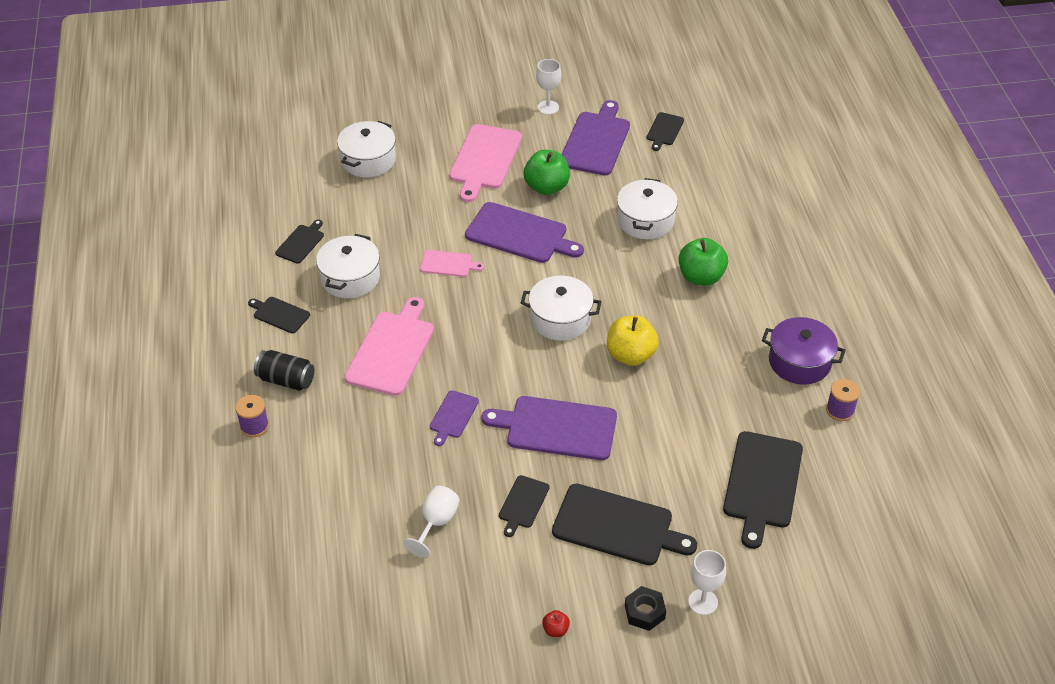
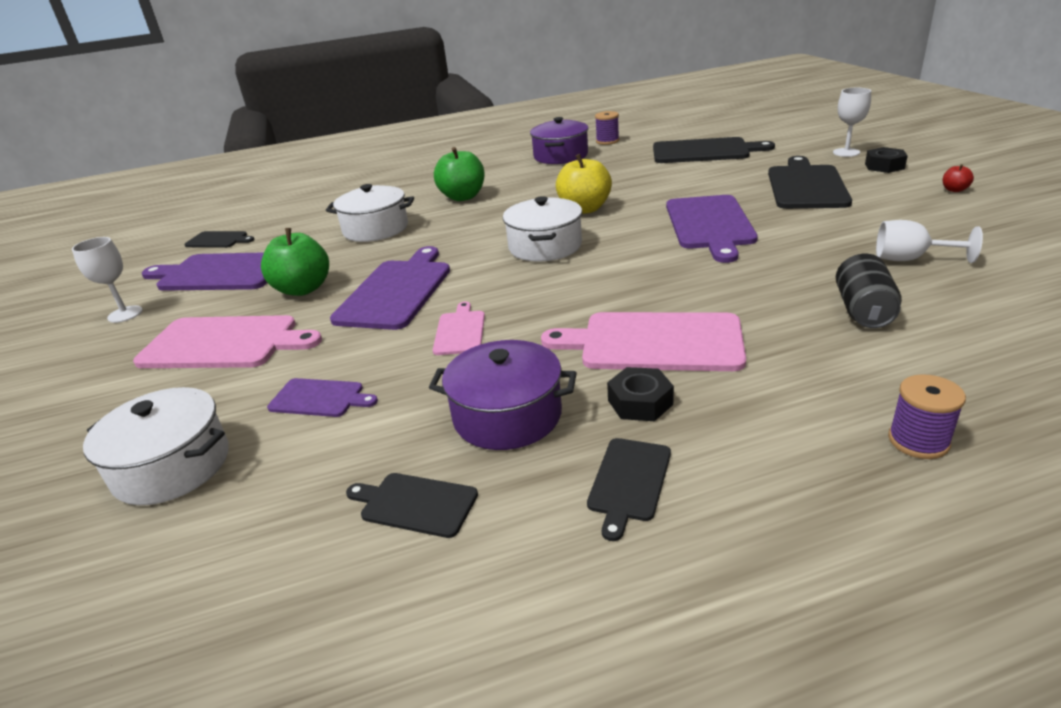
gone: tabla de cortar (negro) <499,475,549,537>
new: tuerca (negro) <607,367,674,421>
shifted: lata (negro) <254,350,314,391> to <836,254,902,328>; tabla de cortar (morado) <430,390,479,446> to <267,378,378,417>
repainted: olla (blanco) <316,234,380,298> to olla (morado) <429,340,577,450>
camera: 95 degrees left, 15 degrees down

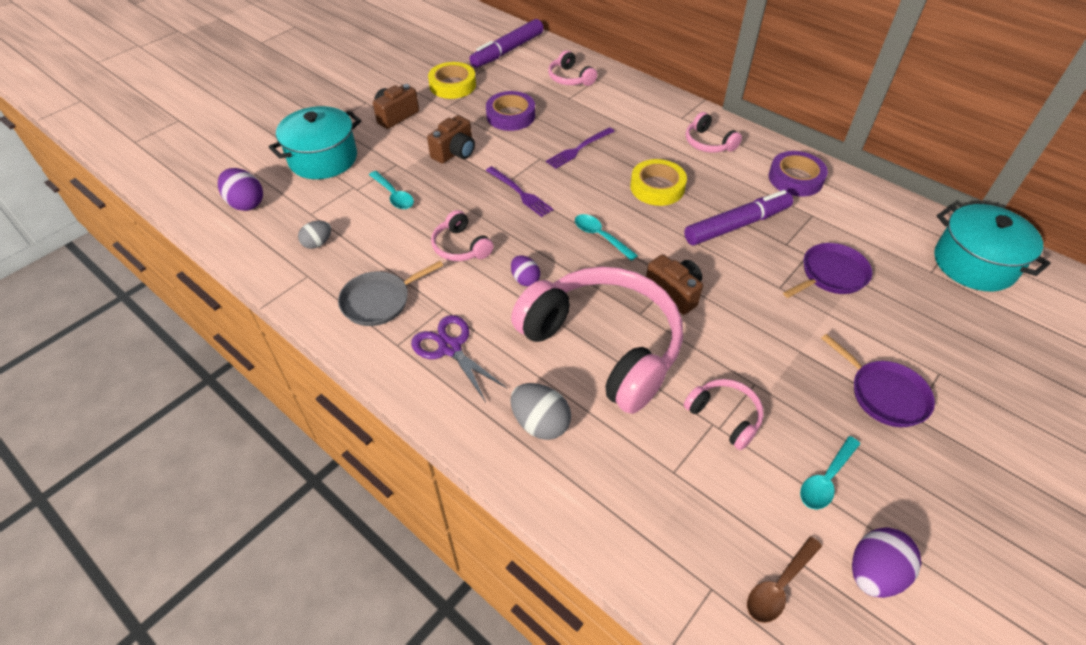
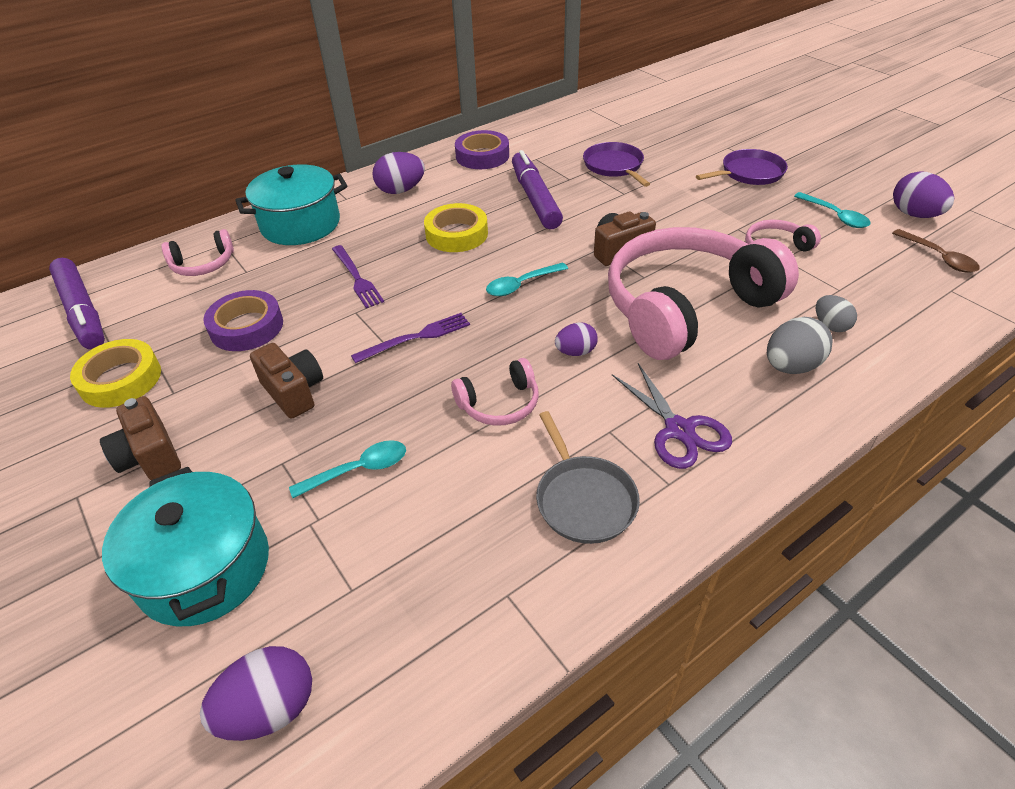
shifted: huevo (gris) <298,221,331,249> to <816,295,857,332>; olla (turquesa) <934,204,1051,291> to <235,165,347,245>
swapped: auriculares (rosa) <686,112,742,153> to huevo (morado) <372,152,425,194>
rotated: tijeras (morado) <411,315,508,402> = <612,363,732,469> 90 degrees counterclockwise
camera: 75 degrees left, 5 degrees down

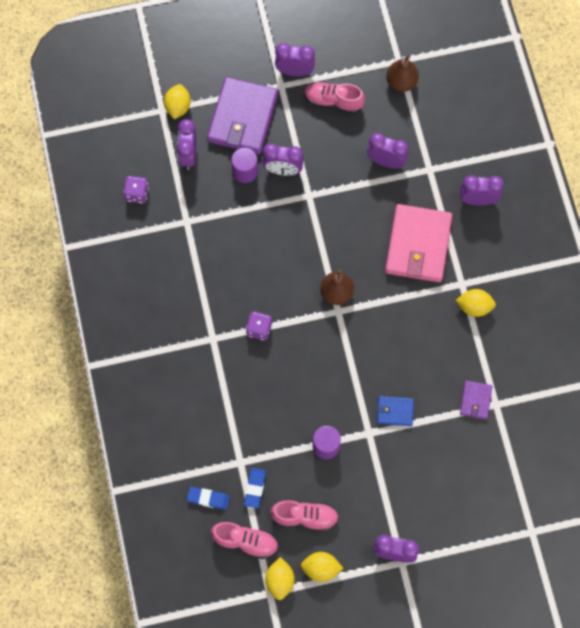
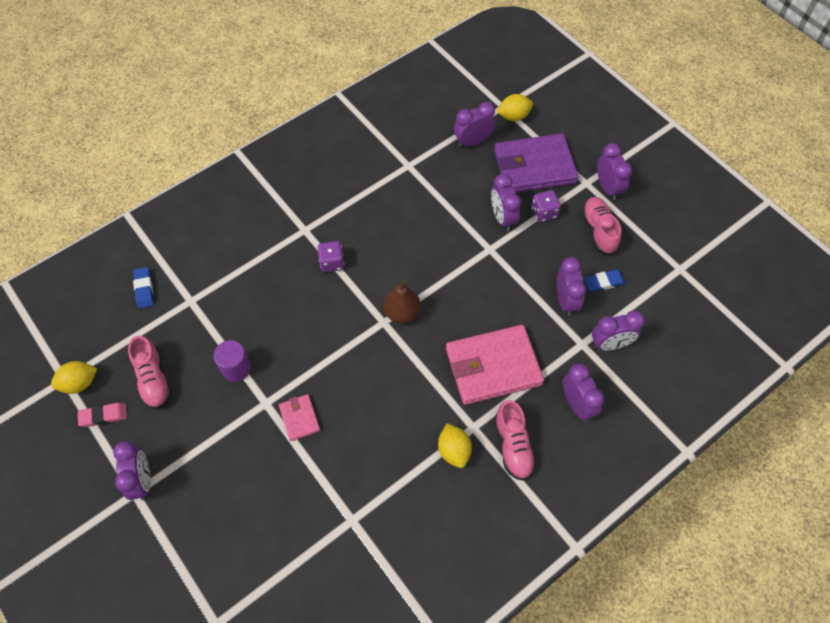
gone: cilindro (morado) <231,148,258,183>; pera (marrón) <386,55,419,92>; cartera (morado) <460,381,492,420>
new: despertador (morado) <592,310,645,351>
shifted: dado (morado) <123,176,149,204> to <532,190,561,222>; zapato (rosa) <211,522,278,559> to <494,400,536,481>; goma de borrar (azul) <244,468,266,508> to <584,270,626,292>
swapped: limón (amarillo) <301,552,343,582> to goma de borrar (rosa) <78,403,127,427>
repainted: cartera (azul) <377,396,414,426> to cartera (rosa) <279,394,320,441>
camera: 65 degrees right, 10 degrees down

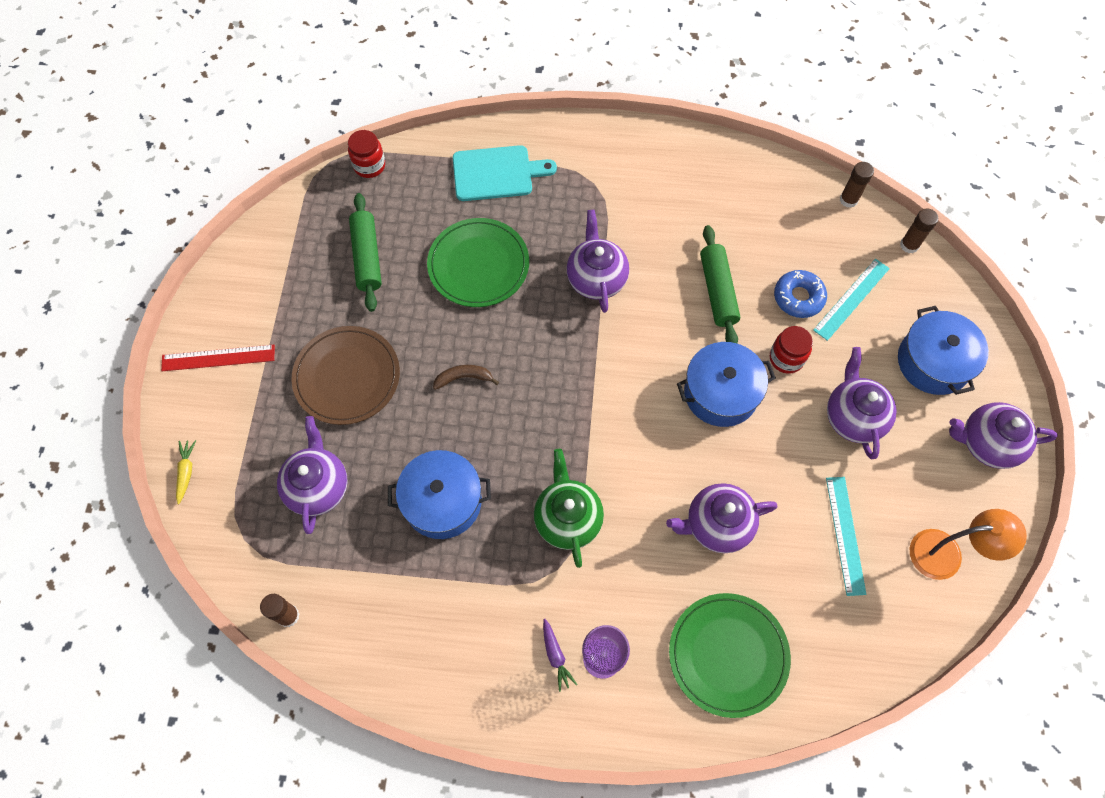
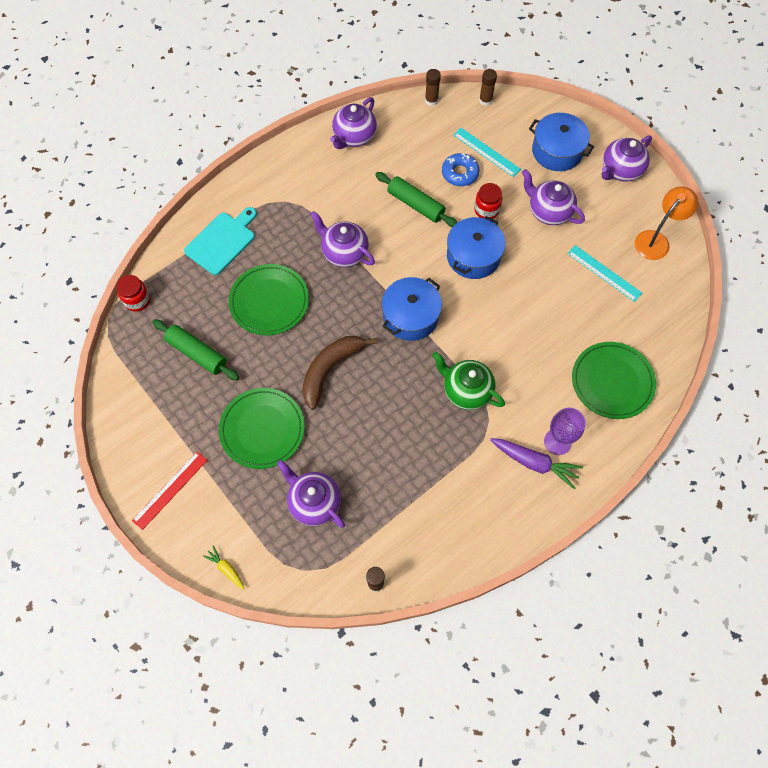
shifted: olla (azul) <388,450,491,539> to <382,277,442,341>; tetera (morado) <666,483,778,553> to <330,97,377,149>
repainted: plato (marrón) <291,326,400,425> to plato (verde) <219,388,305,469>
rotated: regla (turquesa) <813,259,890,341> = <453,128,521,177> 45 degrees counterclockwise
scaled: plátano (marrón) <433,365,499,390> = <302,336,377,410> x1.95; zanahoria (morado) <543,619,577,692> = <490,438,583,489> x1.83
camera: 45 degrees left, 0 degrees up

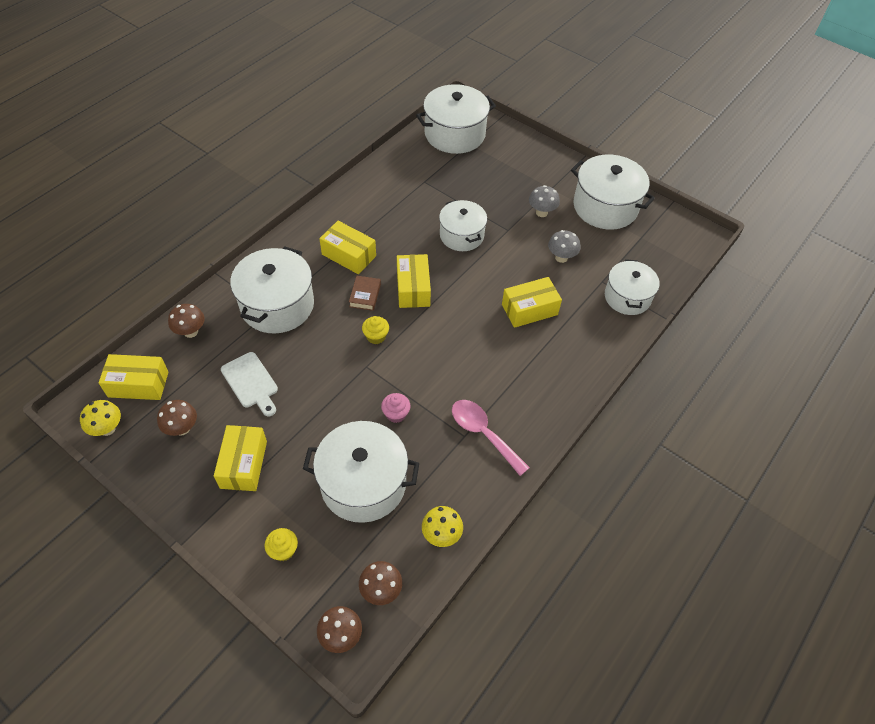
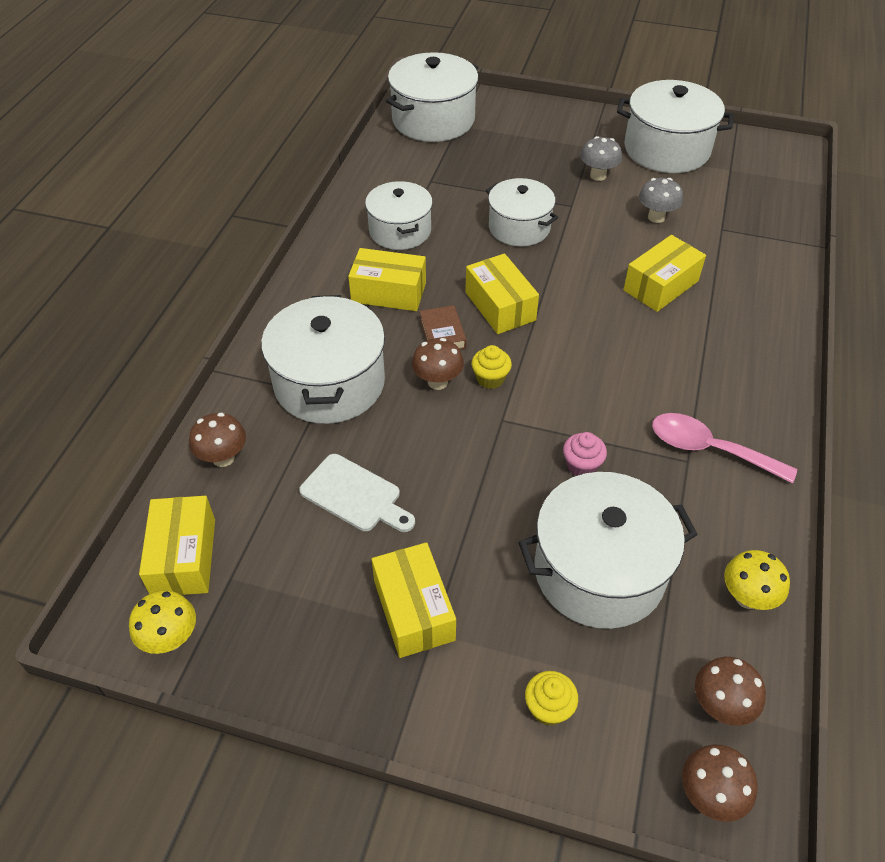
shifted: seta (marrón) <157,400,197,436> to <412,338,464,390>; olla (blanco) <605,259,660,315> to <365,181,433,250>
rotated: caja (amarillo) <98,354,169,400> = <139,496,215,595> 75 degrees counterclockwise
camera: 20 degrees left, 5 degrees down

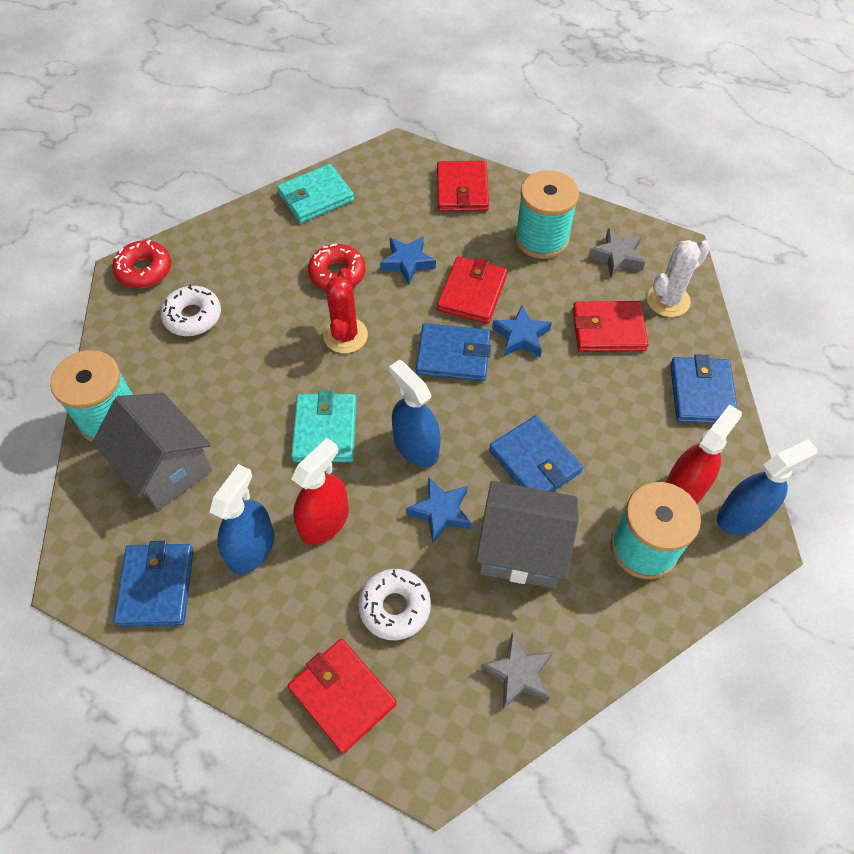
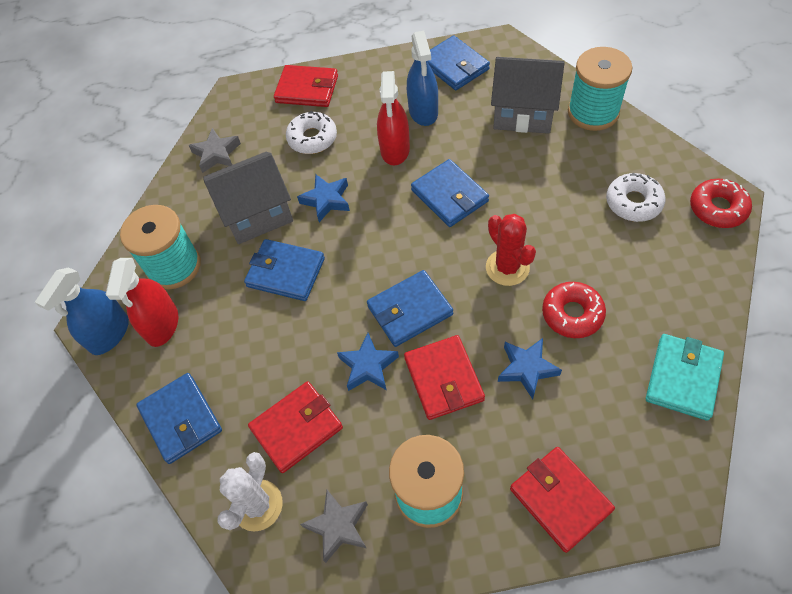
gone: pulverizador (azul) <389,360,441,467>
repainted: cartera (turquesa) <291,390,357,462> to cartera (azul) <411,159,489,227>
camera: 150 degrees right, 0 degrees up

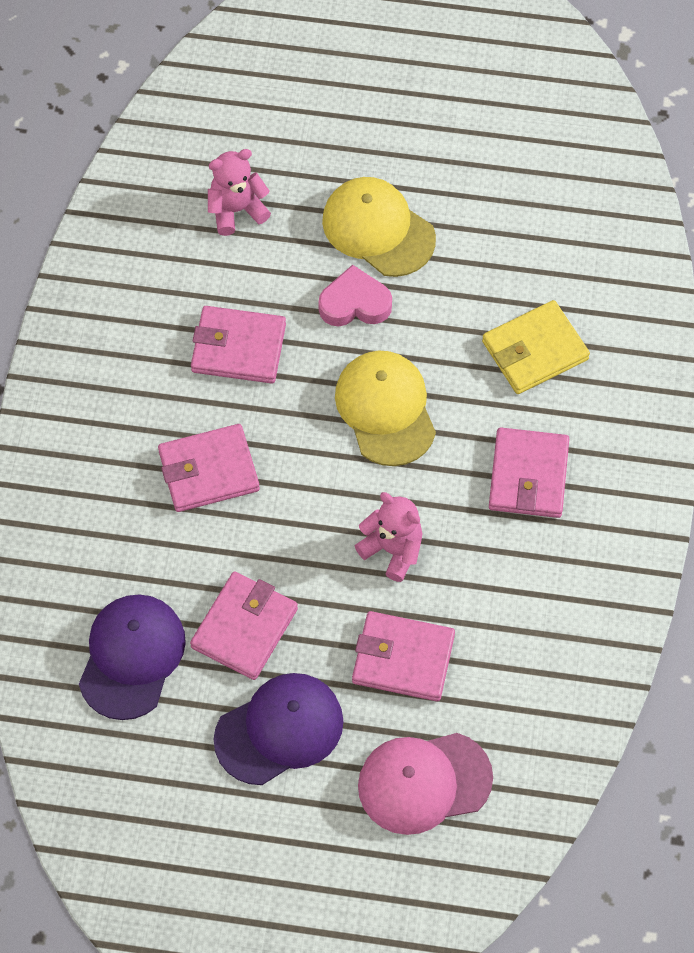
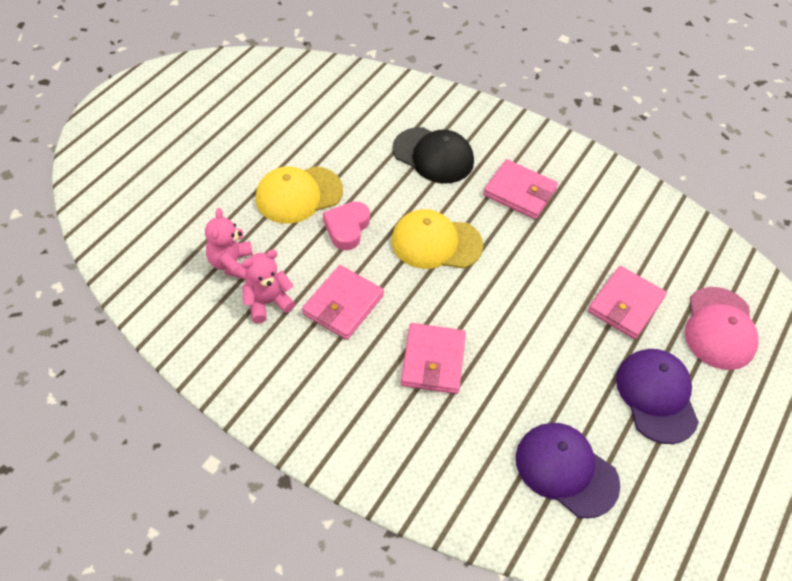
gone: cartera (rosa) <190,571,298,680>
shifted: osito (rosa) <354,492,422,582> to <242,250,295,323>
swapped: cartera (amarillo) <482,300,590,394> to gorra (negro) <393,127,474,184>
camera: 70 degrees left, 10 degrees down

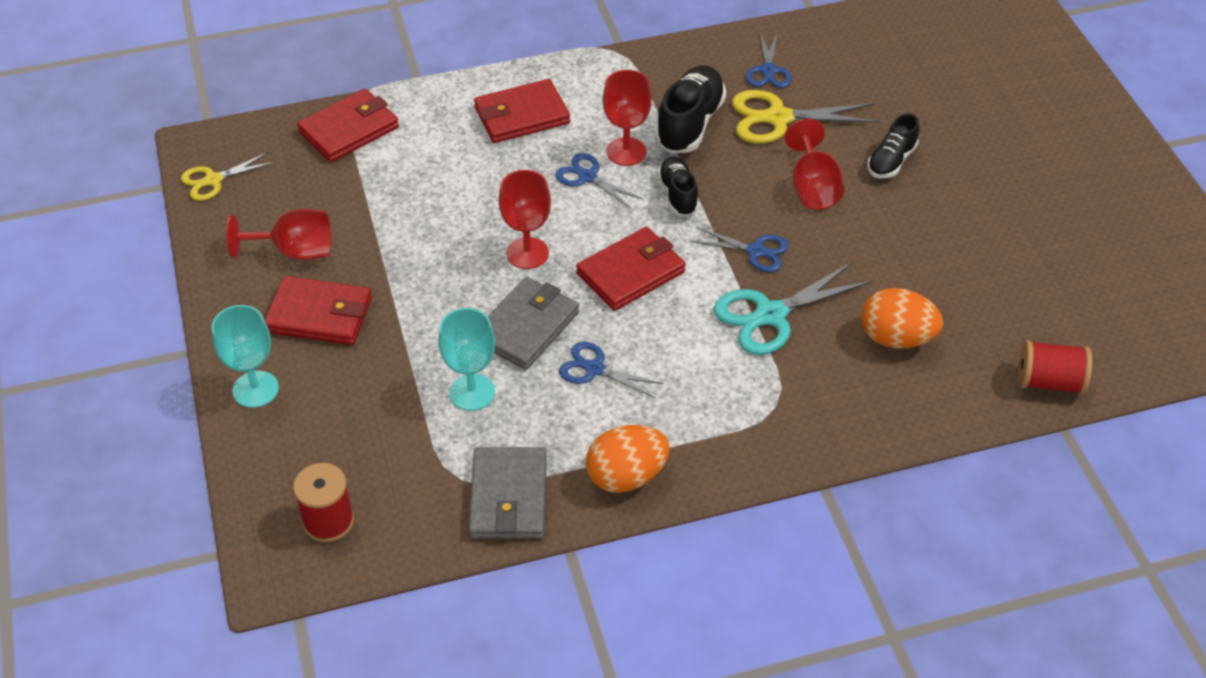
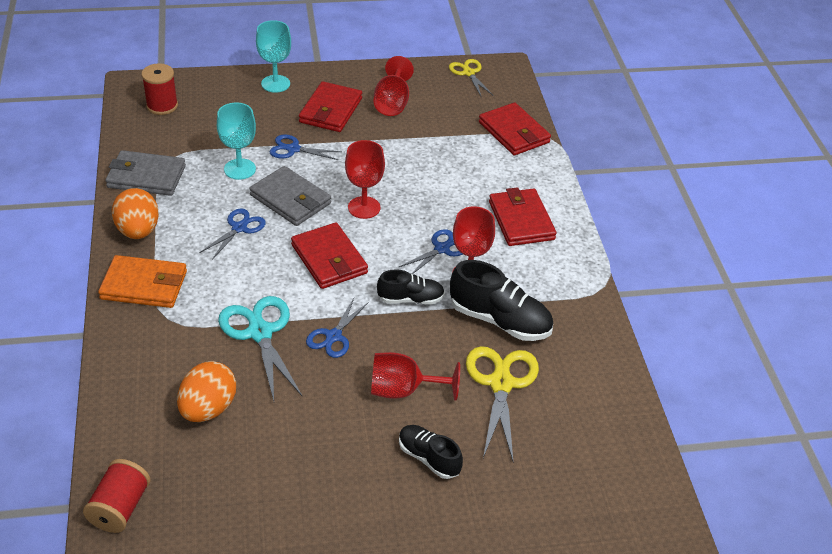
new: cartera (naranja) <98,255,187,308>
shifted: tijeras (azul) <746,33,792,88> to <269,134,342,160>
camera: 95 degrees right, 5 degrees down

